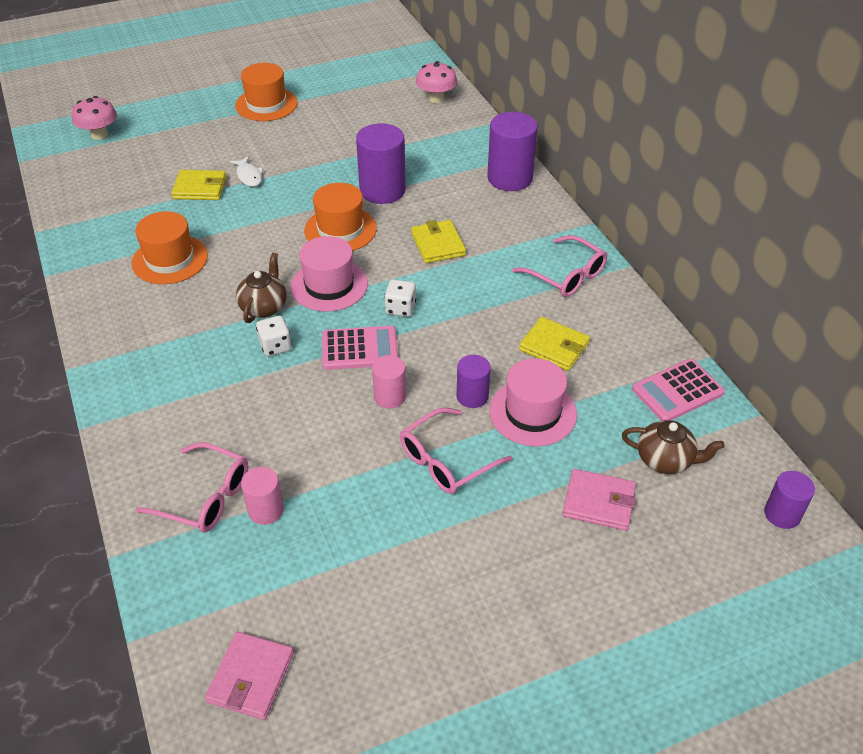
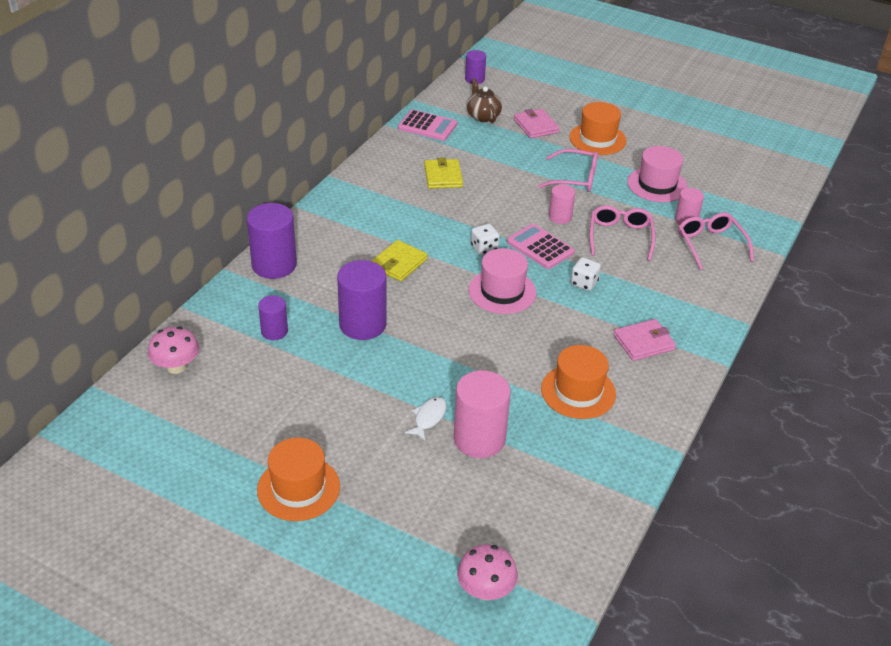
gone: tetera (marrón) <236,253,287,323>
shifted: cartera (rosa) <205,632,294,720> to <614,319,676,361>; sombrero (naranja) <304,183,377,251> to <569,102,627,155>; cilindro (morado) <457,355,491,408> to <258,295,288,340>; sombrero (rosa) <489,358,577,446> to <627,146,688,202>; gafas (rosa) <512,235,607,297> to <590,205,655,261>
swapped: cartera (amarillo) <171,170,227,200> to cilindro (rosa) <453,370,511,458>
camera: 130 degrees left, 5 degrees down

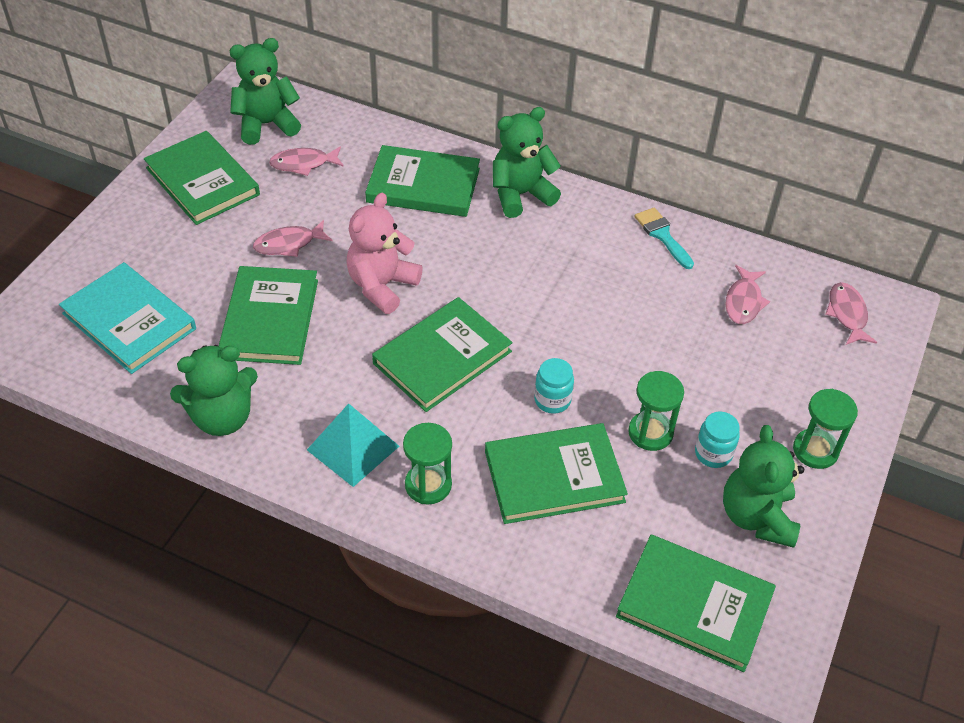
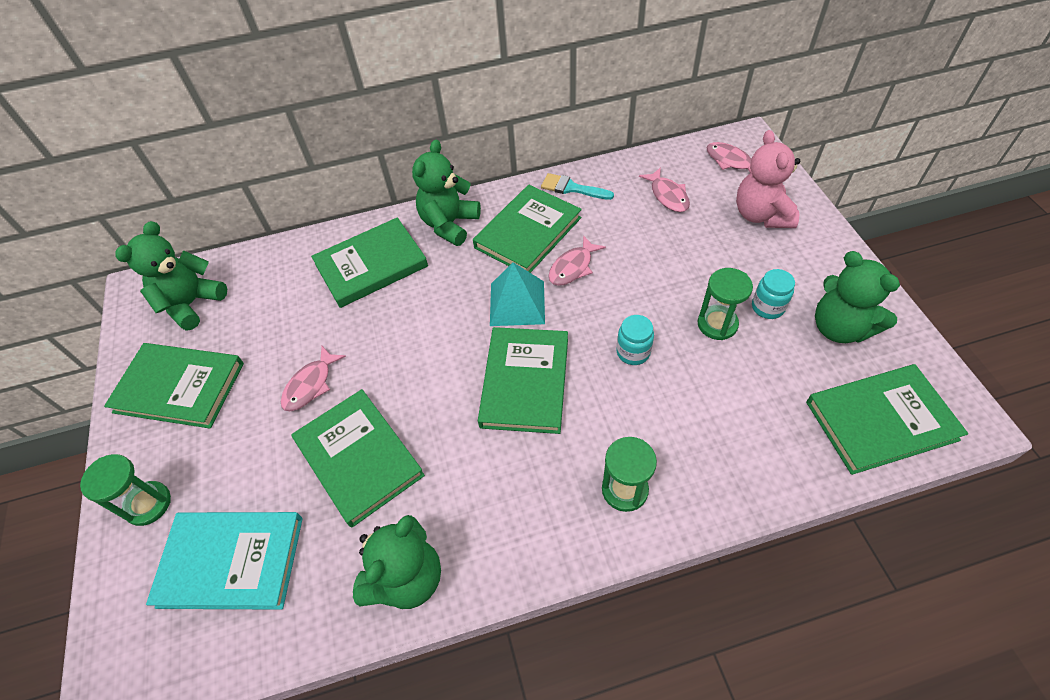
shifted: pez (rosa) <269,146,344,176> to <548,235,606,286>; pirámide (turquesa) <307,403,399,487> to <490,262,545,326>; osito (rosa) <347,193,423,314> to <736,130,800,228>; libro (verde) <485,423,628,524> to <473,185,582,273>; reloj de arena (verde) <793,389,858,469> to <80,454,171,526>
camera: 35 degrees left, 5 degrees up

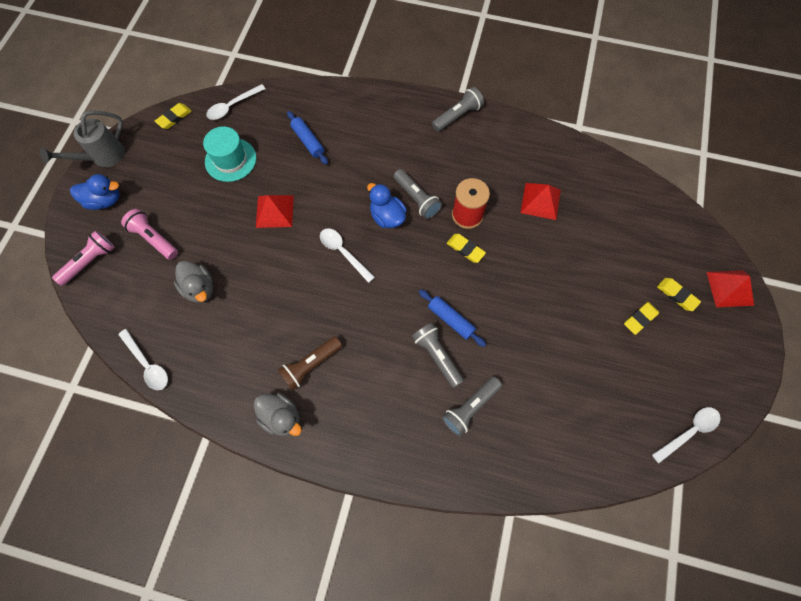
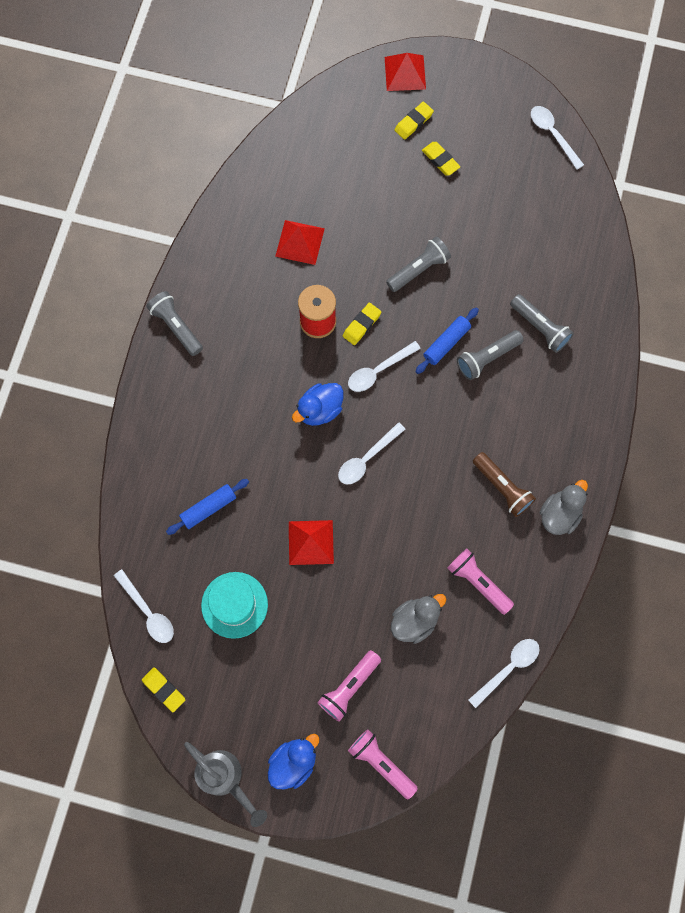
new: cuchara (blanco) <348,341,421,392>; lámpara de mano (rosa) <448,548,514,615>
shifted: lámpara de mano (gris) <394,169,442,219> to <386,237,451,292>
rotated: pato (azul) <70,174,120,210> = <268,734,319,789> 45 degrees clockwise
camera: 90 degrees left, 5 degrees up

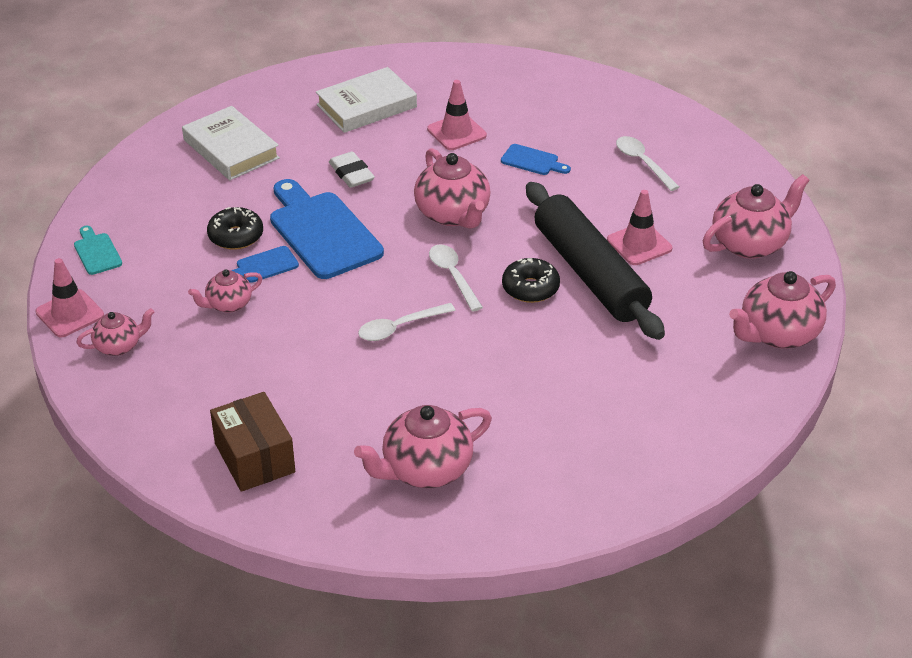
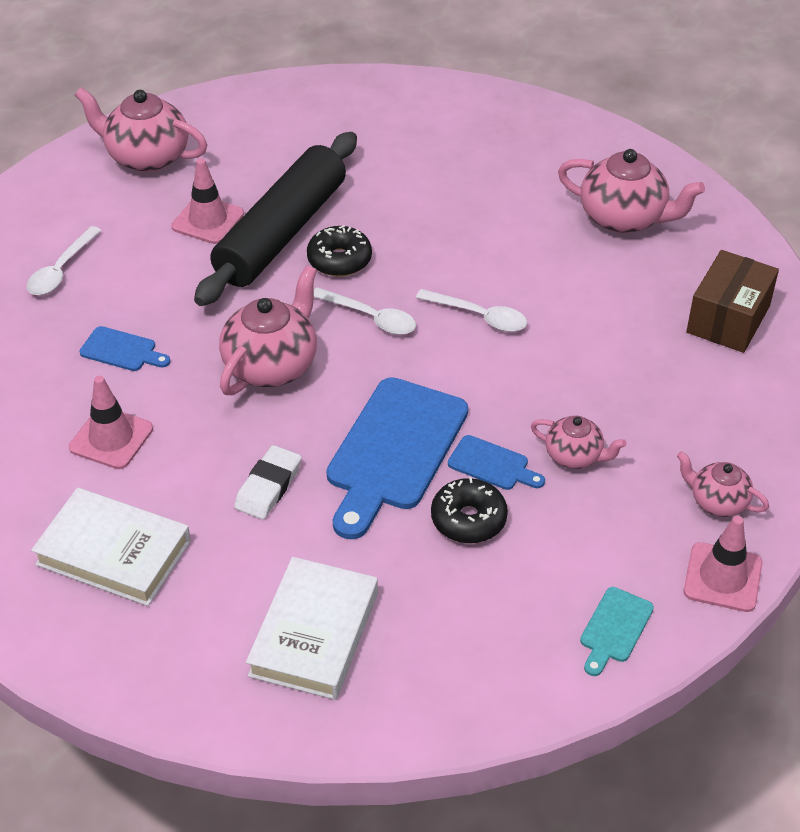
gone: tetera (rosa) <729,271,836,349>
rotated: cuchara (blanco) <429,244,483,312> = <314,287,416,335> 90 degrees counterclockwise; tabla de cortar (azul) <501,144,571,175> = <80,326,171,371> 120 degrees clockwise
camera: 125 degrees left, 5 degrees up

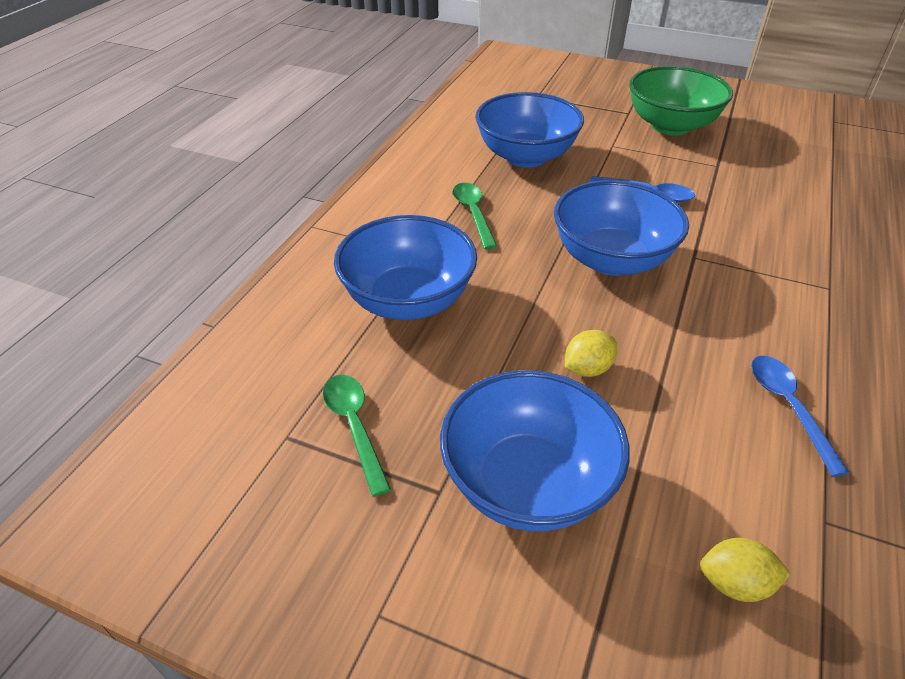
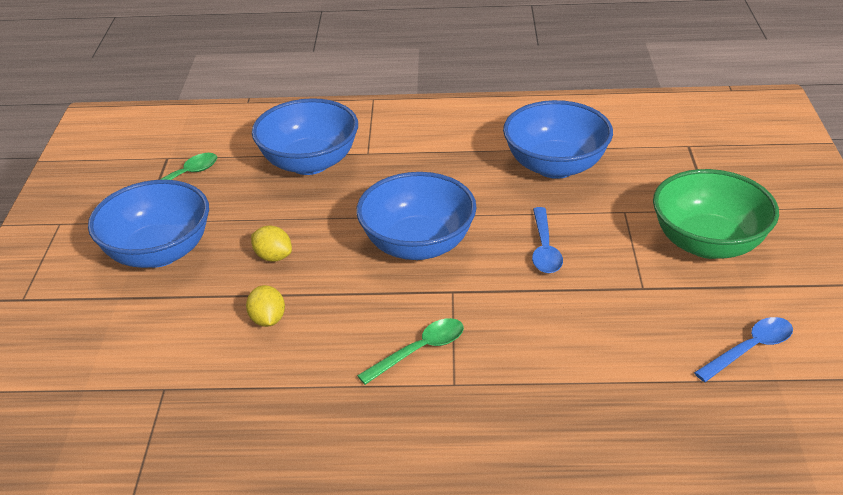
shifted: cuchara (verde) <453,183,497,249> to <357,318,464,385>; limón (amarillo) <700,538,791,602> to <246,285,285,327>; cuchara (azul) <751,356,849,477> to <694,317,793,382>
camera: 70 degrees right, 5 degrees down

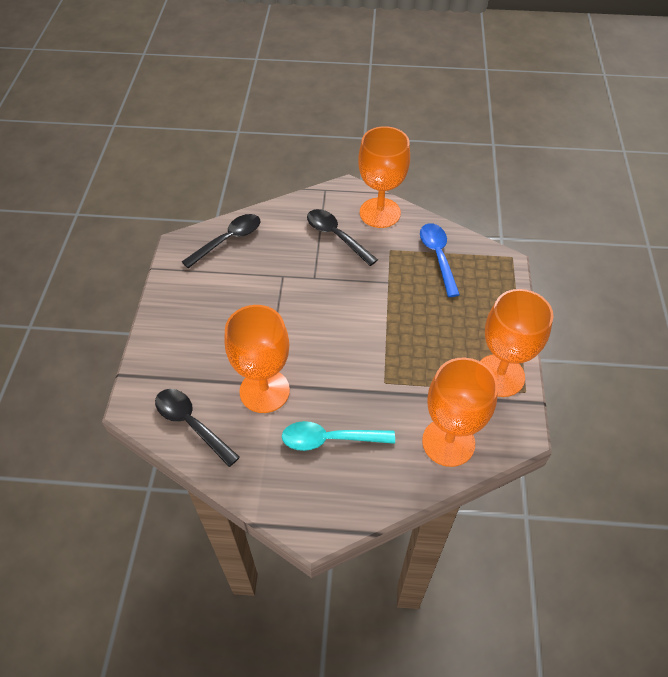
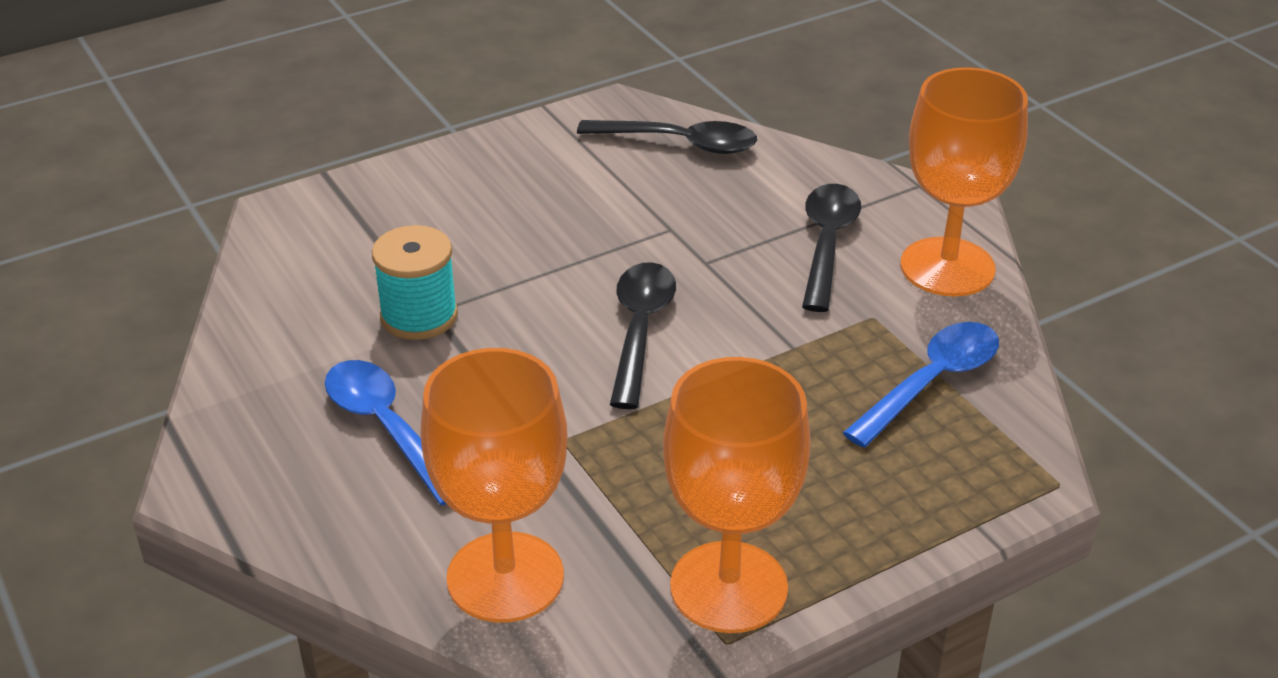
shifted: cuchara (negro) <155,389,240,467> to <610,262,676,409>
swapped: copa (naranja) <224,305,290,413> to carrete (turquesa) <372,225,458,340>
repainted: cuchara (turquesa) <282,421,395,451> to cuchara (azul) <325,360,446,505>
camera: 55 degrees right, 15 degrees down

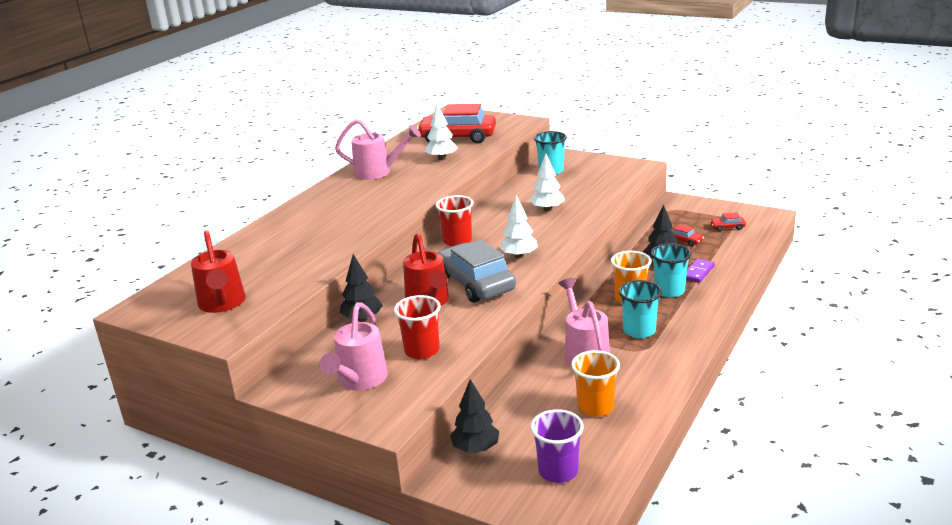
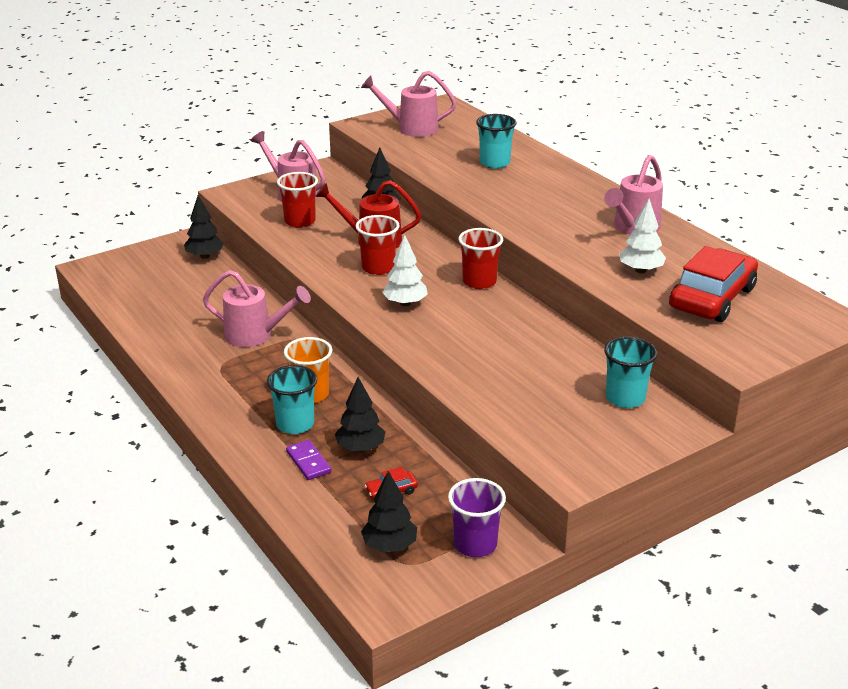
gone: árbol (blanco) <530,154,565,212>; vaso (naranja) <571,350,620,417>
shifted: vaso (morado) <530,409,584,483> to <448,478,506,557>; vaso (turquesa) <619,280,662,338> to <476,114,517,169>
swapped: coche (gris) <437,239,516,303> to vaso (rojo) <356,215,399,275>; coche (rojo) <710,212,746,231> to árbol (negro) <361,471,417,552>
repainted: regadera (rojo) <191,230,246,313> to regadera (rosa) <361,71,456,137>
camera: 115 degrees right, 5 degrees up

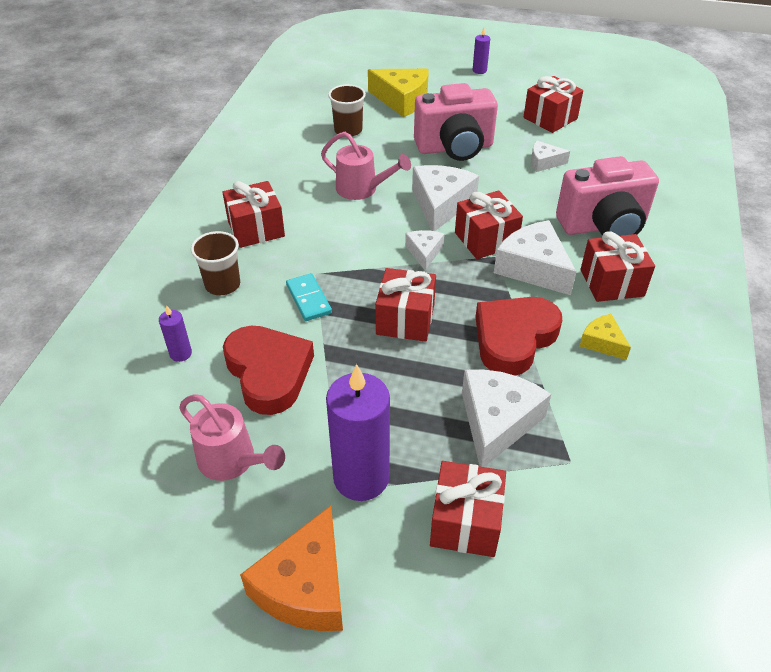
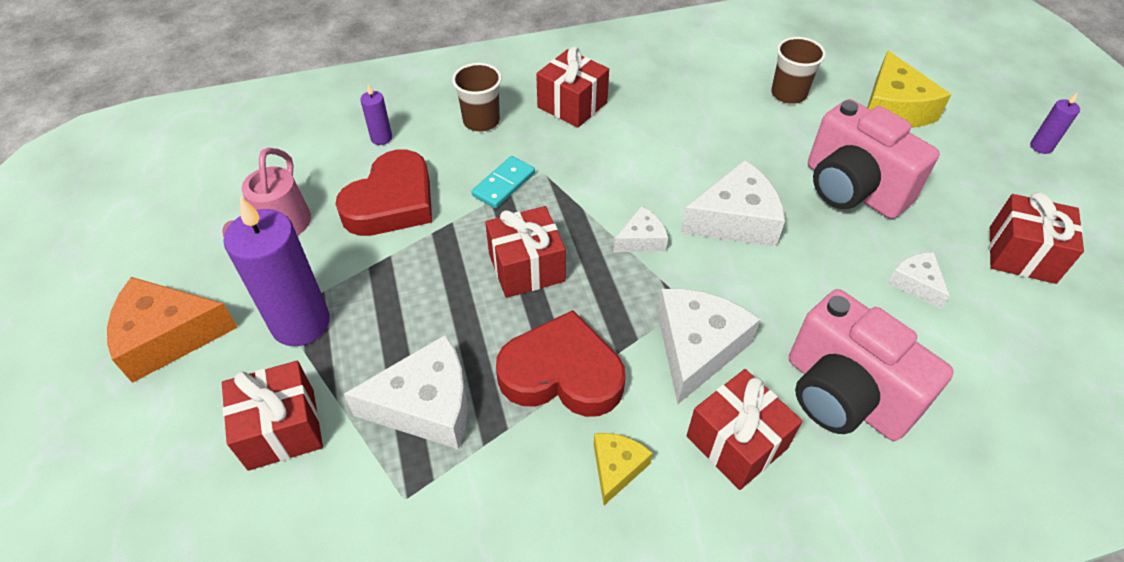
gone: regadera (rosa) <321,132,411,200>; regalo (rojo) <455,190,523,259>
camera: 60 degrees right, 5 degrees up

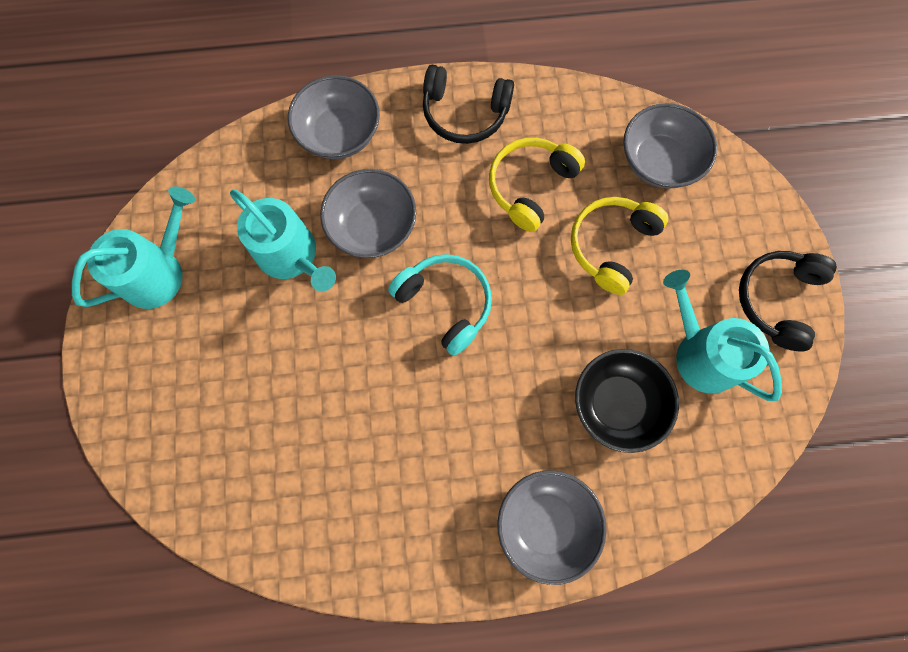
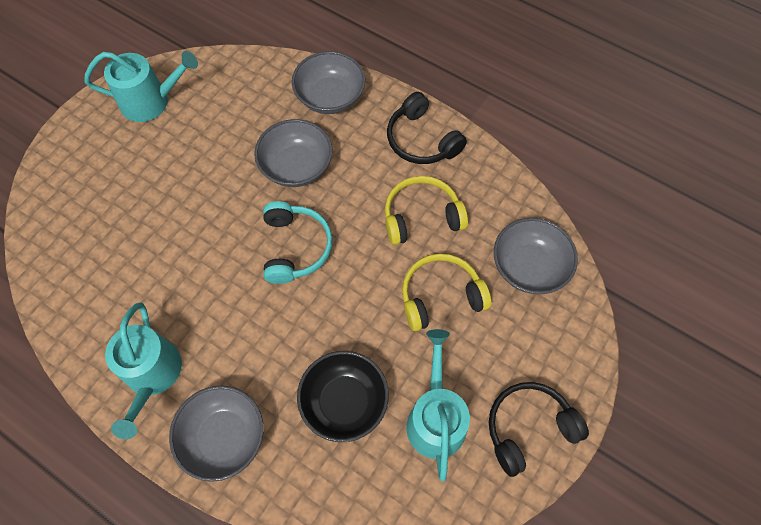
shifted: regadera (turquesa) <230,190,336,292> to <105,302,182,439>
camera: 40 degrees right, 10 degrees down

